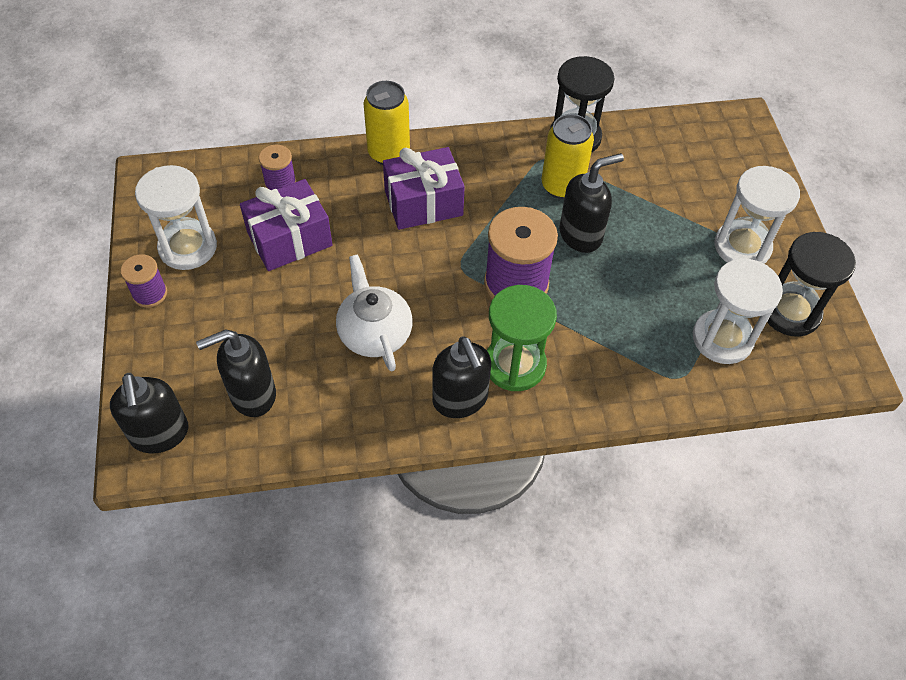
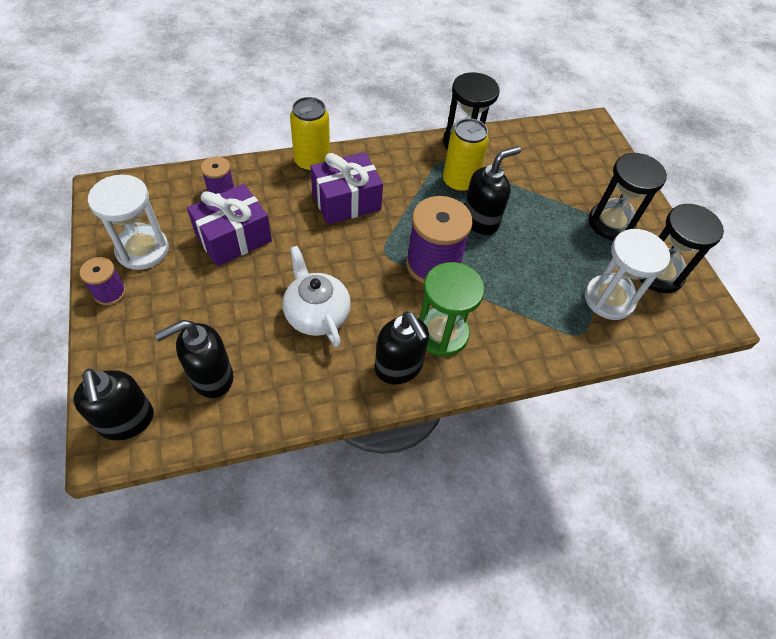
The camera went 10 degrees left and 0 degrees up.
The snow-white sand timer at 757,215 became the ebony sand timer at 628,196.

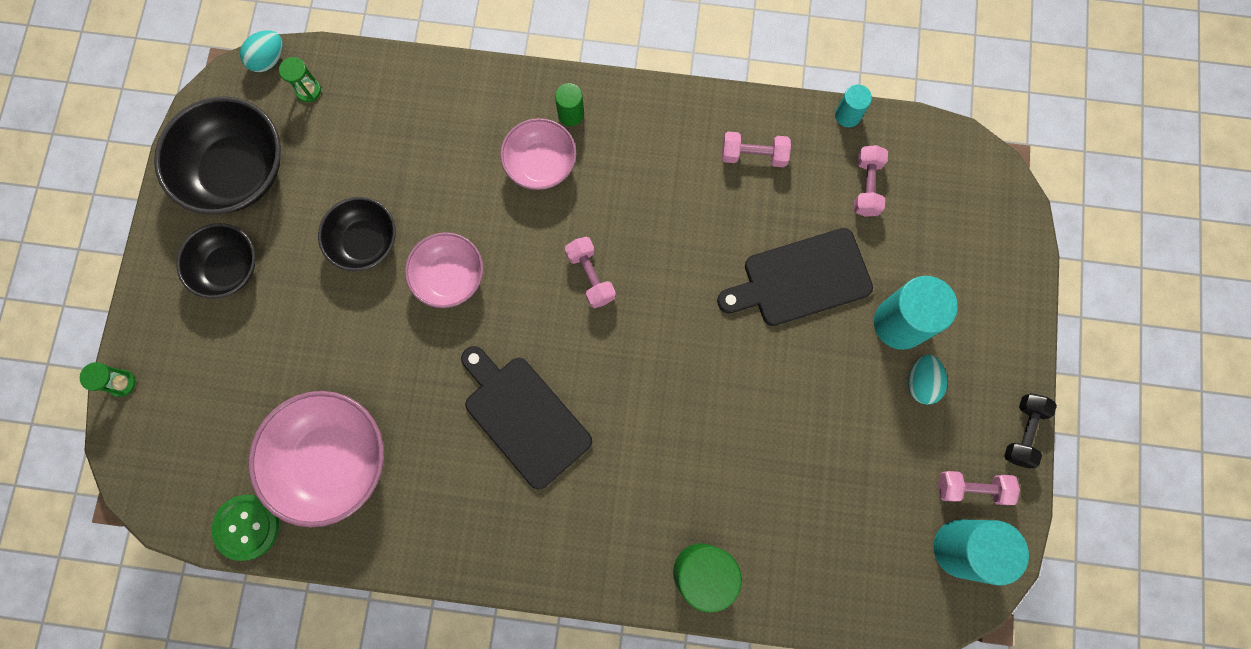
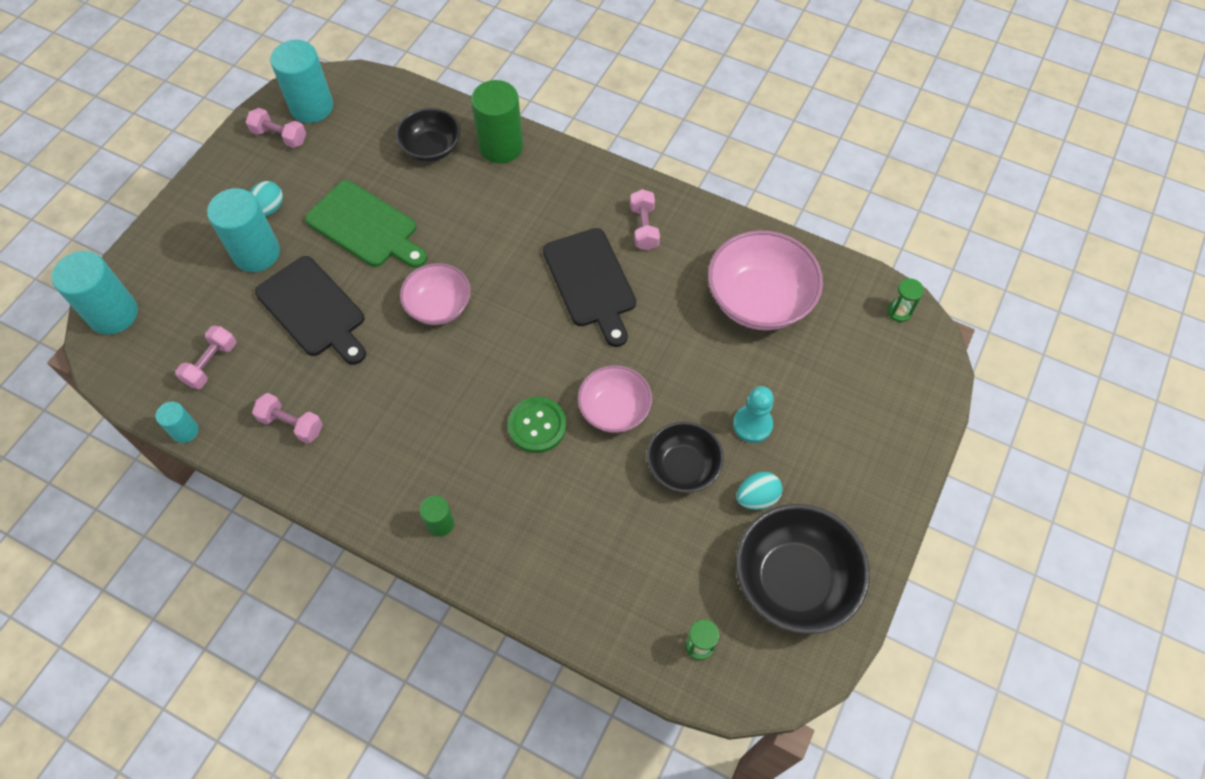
The camera went 160 degrees left and 15 degrees down.
The green sand timer moved from 108,379 to 905,300.
The ebony bowl moved from 215,261 to 428,135.
The green sewing button moved from 245,528 to 537,425.
The aqua toy egg moved from 261,51 to 760,491.
The pink bowl moved from 538,154 to 435,294.
The pink hand weight moved from 590,272 to 645,220.
The ebony cutting board at 795,277 turned 45 degrees clockwise.
The ebony hand weight at 1030,431 disappeared.
The aqua cylinder shape at 94,293 appeared.
The green cutting board at 366,224 appeared.
The aqua pawn at 753,414 appeared.

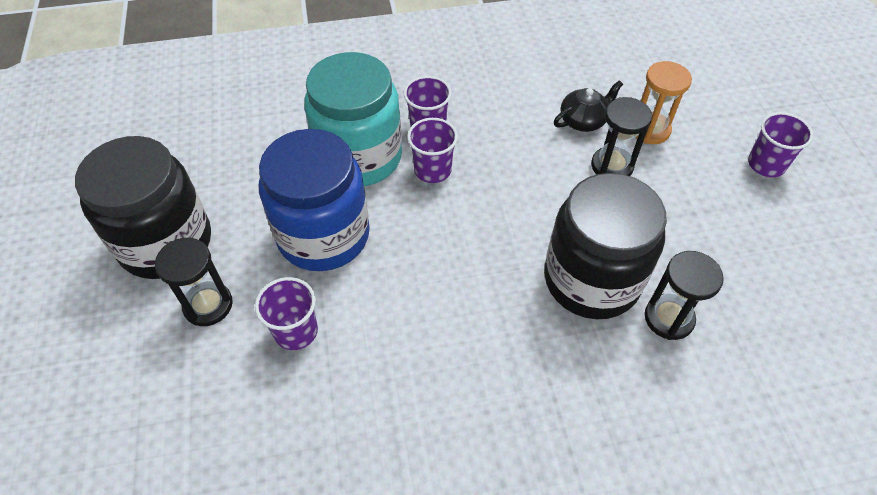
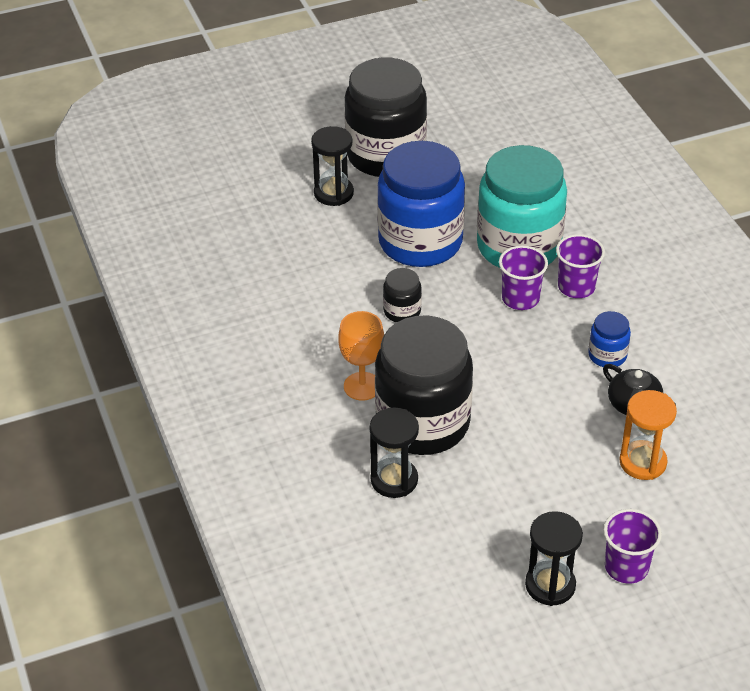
The camera went 80 degrees right and 10 degrees down.
The royal purple tumbler at 286,313 disappeared.
The ebony sand timer moved from 621,136 to 554,558.
The orange chalice at 361,355 appeared.
The ebony jar at 402,295 appeared.
The royal blue jar at 609,339 appeared.

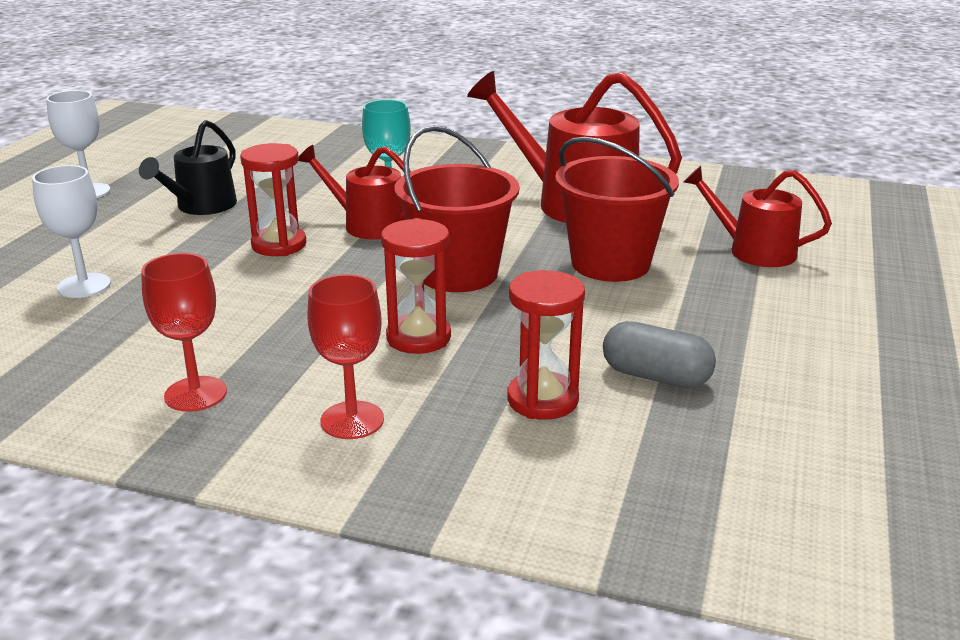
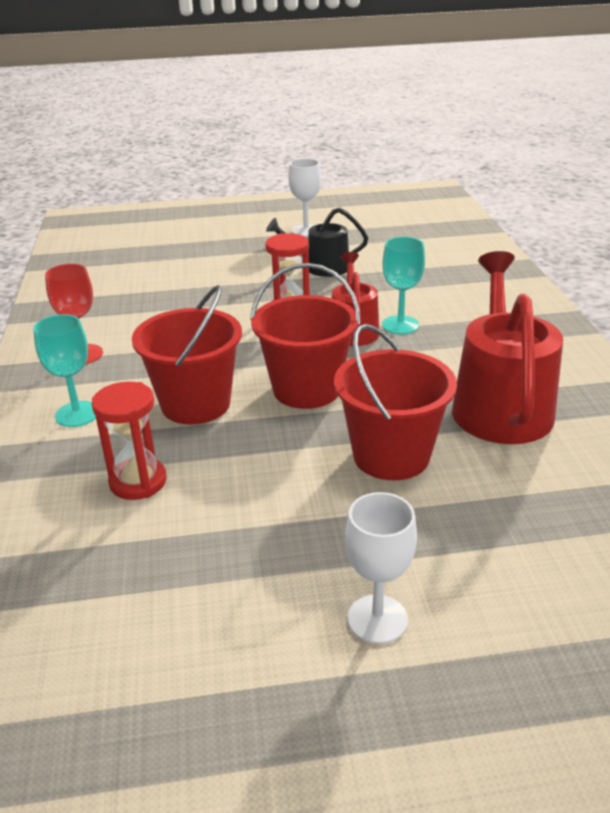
The camera went 65 degrees right and 5 degrees up.
The snow-white chalice moved from 71,231 to 381,568.
The crimson chalice at 346,356 became the aqua chalice at 64,370.
The crimson sand timer at 416,286 was replaced by the crimson bucket at 187,355.
The grey pill shape at 659,354 disappeared.
The crimson watering can at 757,216 disappeared.

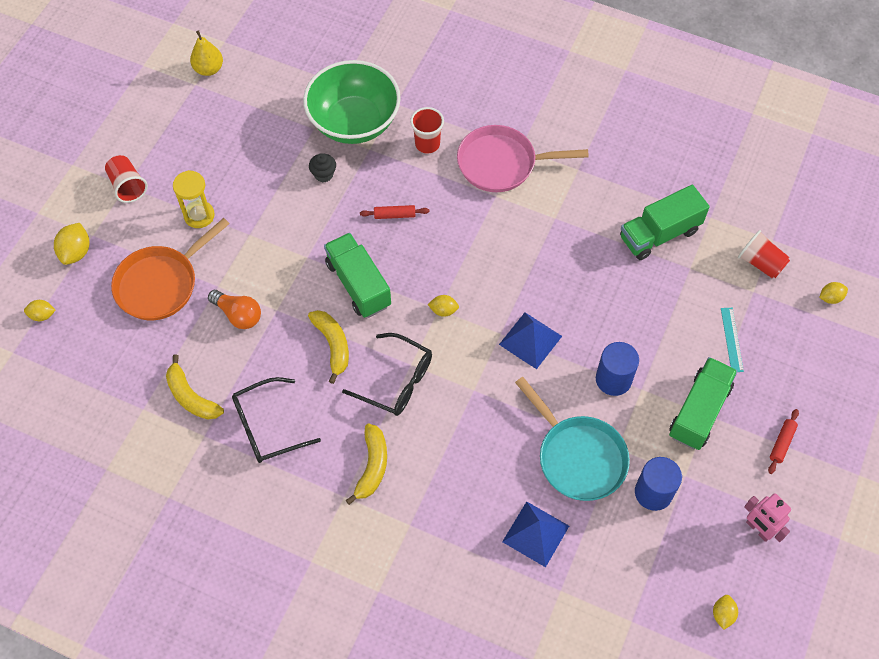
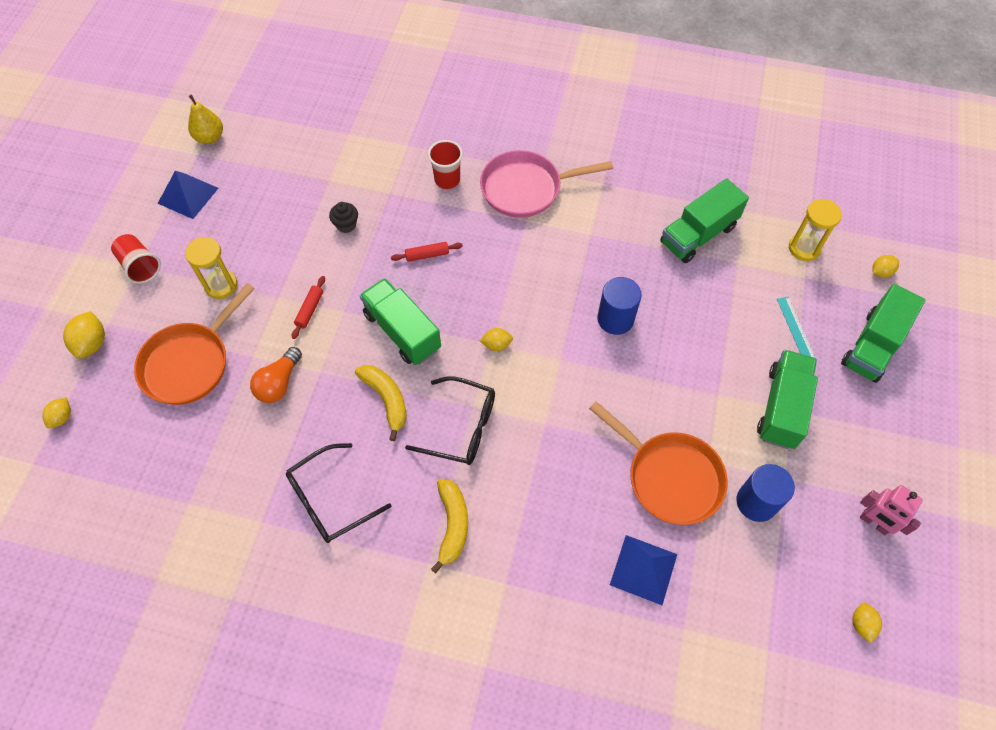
The camera went 10 degrees left and 0 degrees up.
The yellow citrus fruit at 40,310 turned 60 degrees counterclockwise.
The yellow banana fruit at 195,387 disappeared.
The orange light bulb at 234,309 turned 90 degrees clockwise.
The green bowl at 352,102 disappeared.
The royal blue solid pyramid moved from 530,341 to 188,195.
The aqua pan at 572,439 became the orange pan at 658,463.
The royal blue cylinder shape moved from 617,369 to 619,306.
The crimson tumbler at 764,254 was replaced by the yellow sand timer at 815,230.
The crimson pastry roller moved from 783,441 to 308,307.
The green toy truck at 883,333 appeared.

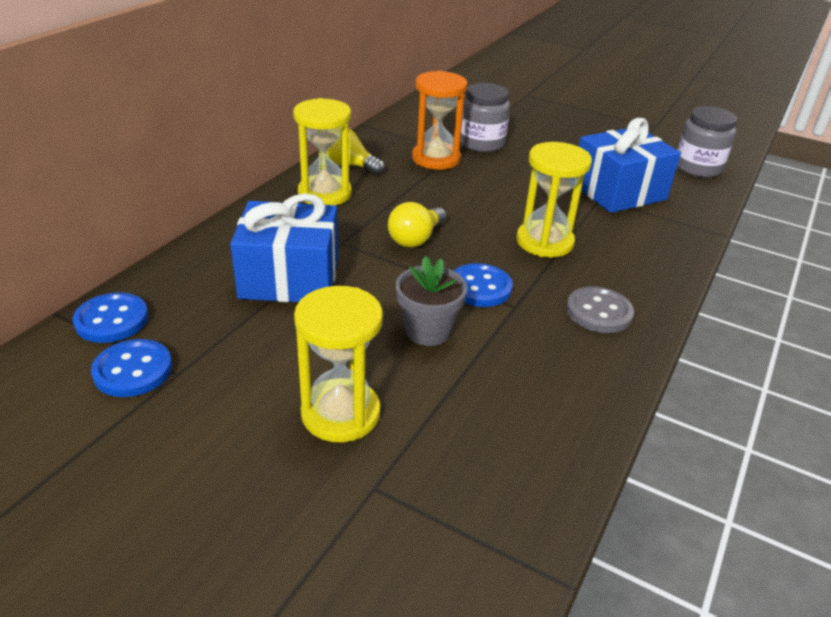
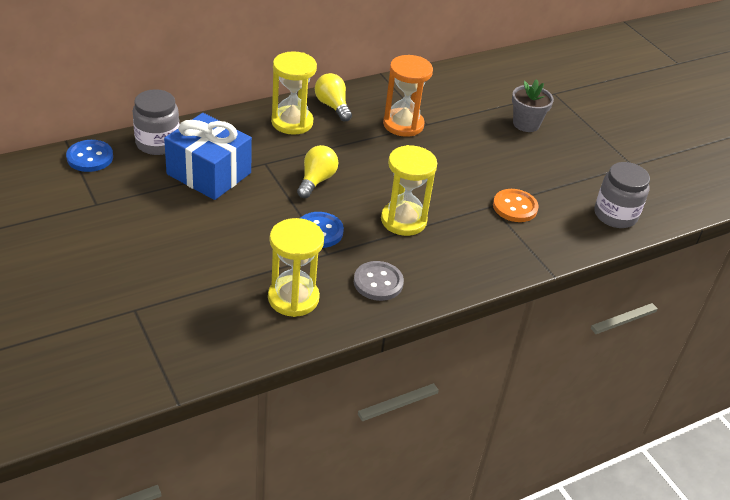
The camera went 30 degrees right and 5 degrees up.
The royal blue sewing button at 131,368 disappeared.
The yellow sand timer moved from 338,364 to 296,267.
The yellow light bulb at 417,225 turned 135 degrees clockwise.
The grey potted plant moved from 431,301 to 533,105.
The grey jar moved from 485,117 to 156,122.
The royal blue wrapped gift at 630,165 was replaced by the orange sewing button at 516,205.

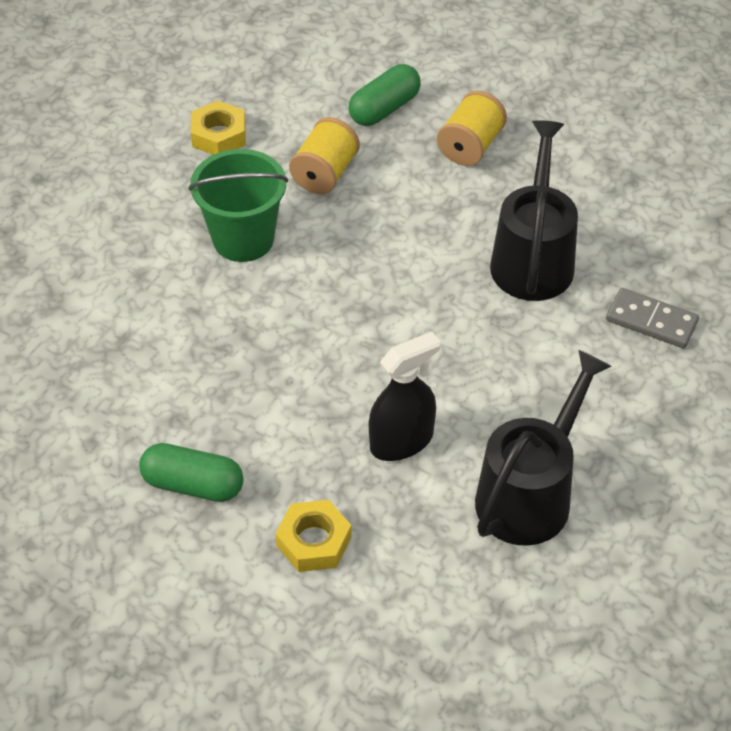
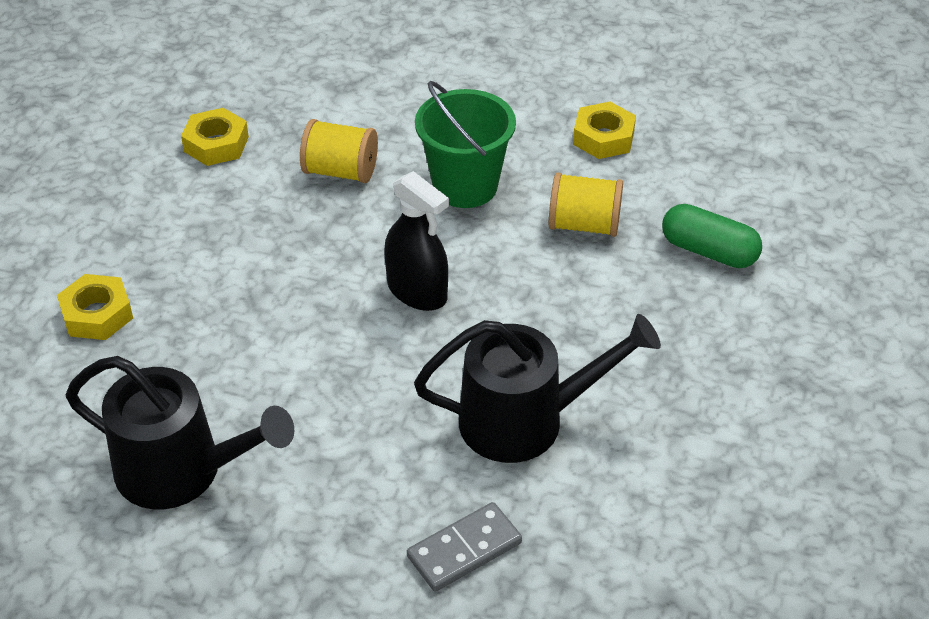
The camera went 75 degrees right and 5 degrees down.
The green pill shape at 191,472 disappeared.
The ebony spray bottle moved from 404,396 to 416,241.
The yellow spool moved from 472,128 to 339,151.
The grey domino tile at 652,318 turned 45 degrees clockwise.
The yellow hex nut at 215,137 appeared.

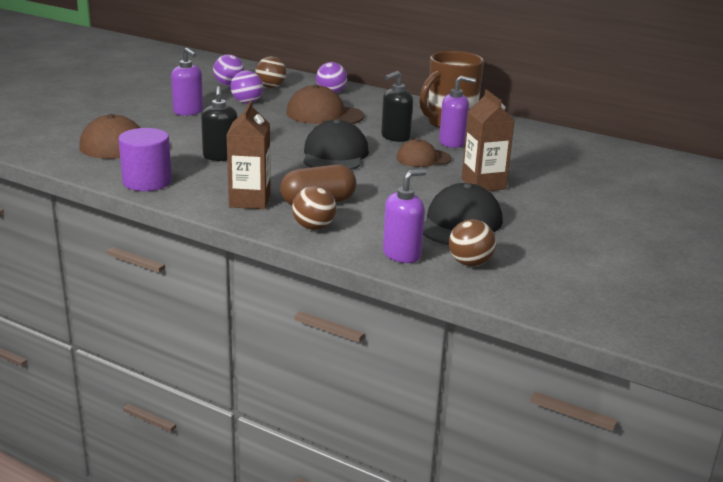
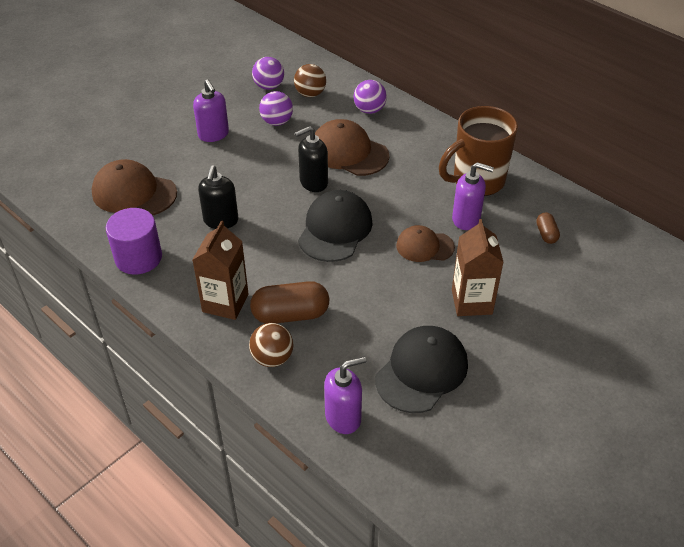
The camera went 15 degrees right and 20 degrees up.
The ebony soap dispenser moved from 397,106 to 311,159.
The brown ball at 472,242 disappeared.
The brown pill shape at 548,228 appeared.

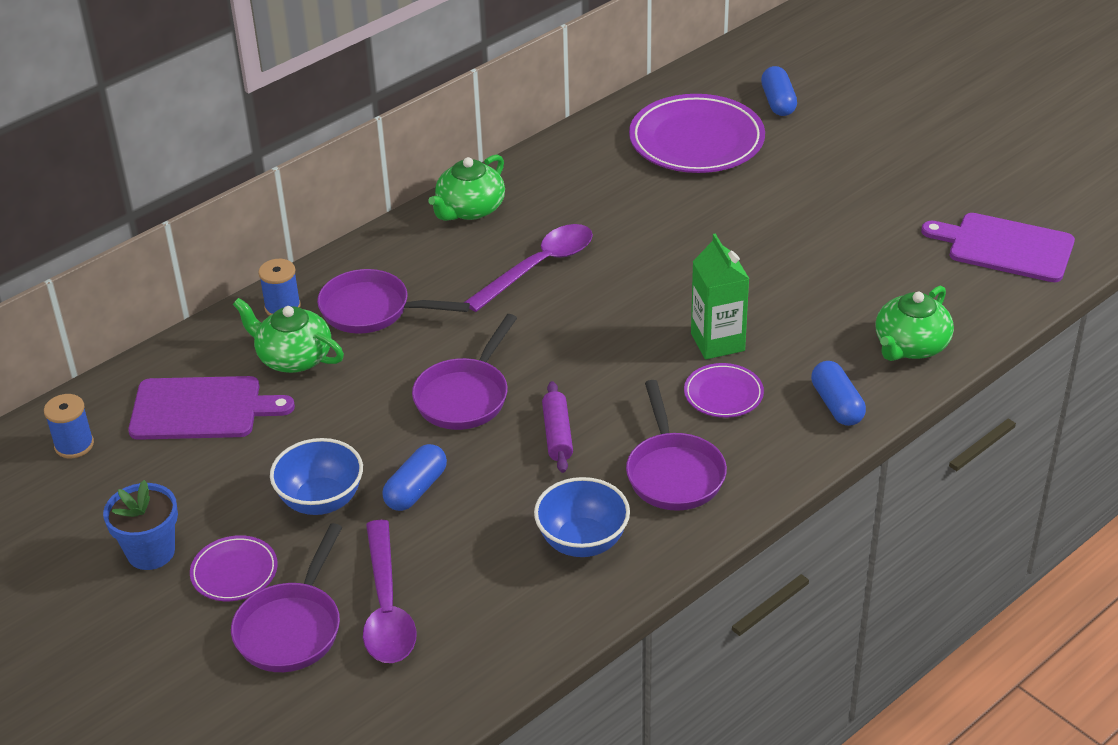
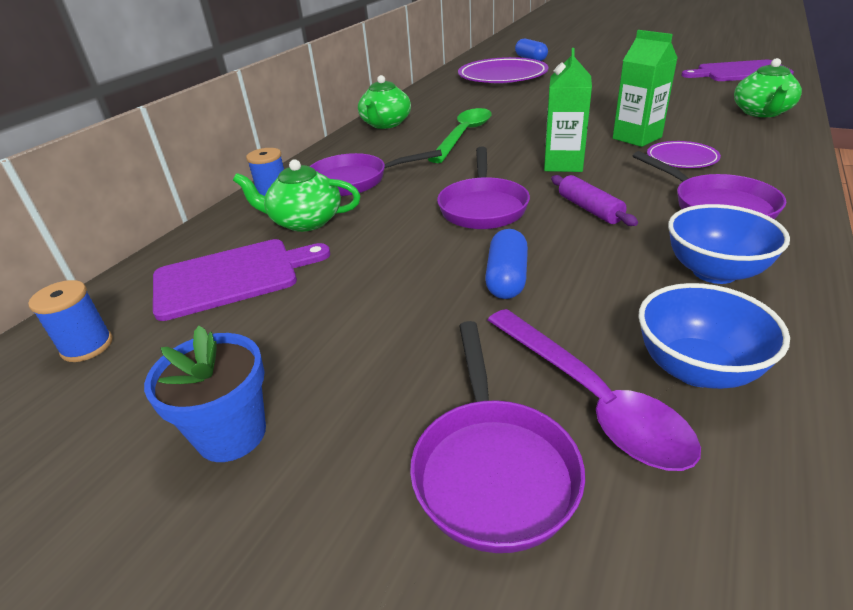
The camera went 20 degrees left and 5 degrees down.
The royal purple flat dish at 234,568 disappeared.
The royal blue bowl moved from 316,476 to 714,336.
The royal purple teaspoon at 528,268 became the green teaspoon at 460,135.
The royal blue pill shape at 838,393 disappeared.
The green carton at 568,110 appeared.

